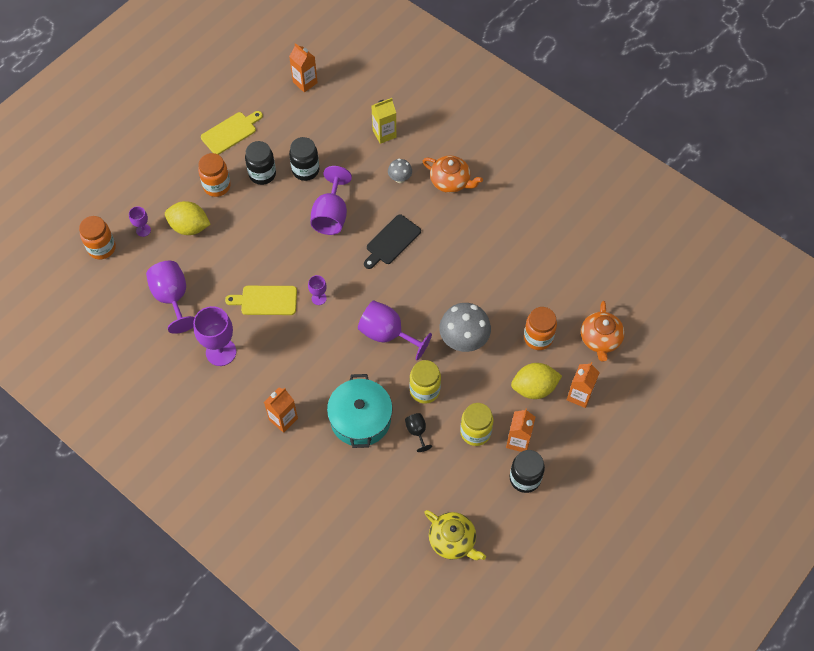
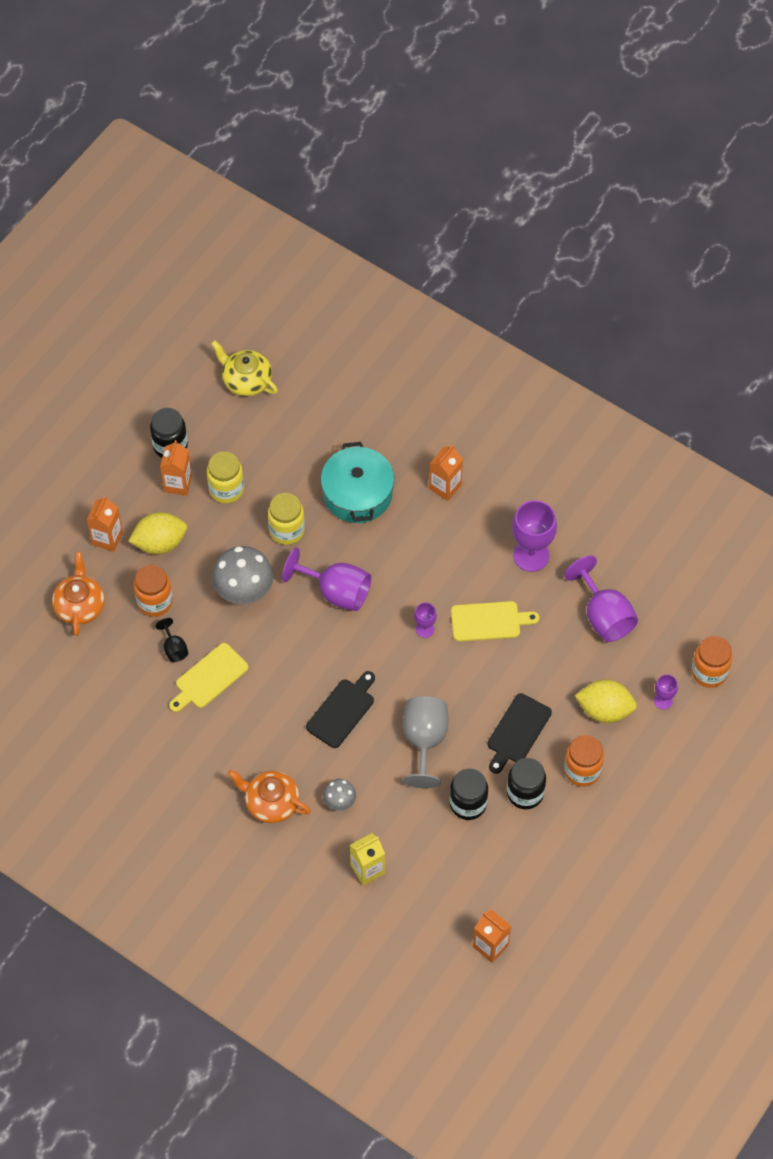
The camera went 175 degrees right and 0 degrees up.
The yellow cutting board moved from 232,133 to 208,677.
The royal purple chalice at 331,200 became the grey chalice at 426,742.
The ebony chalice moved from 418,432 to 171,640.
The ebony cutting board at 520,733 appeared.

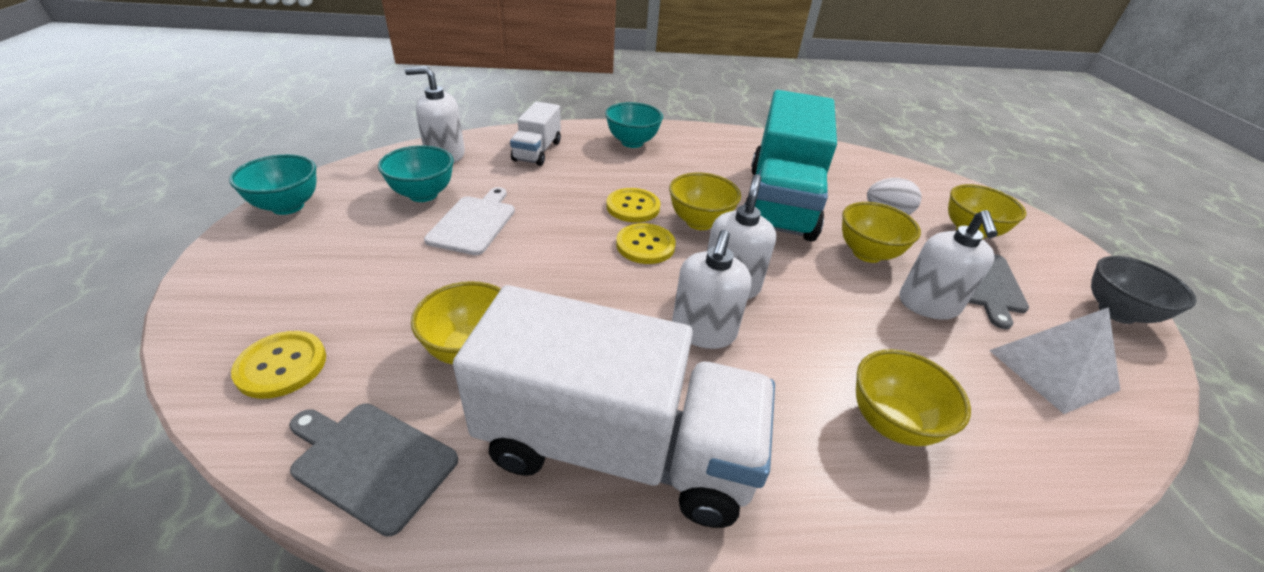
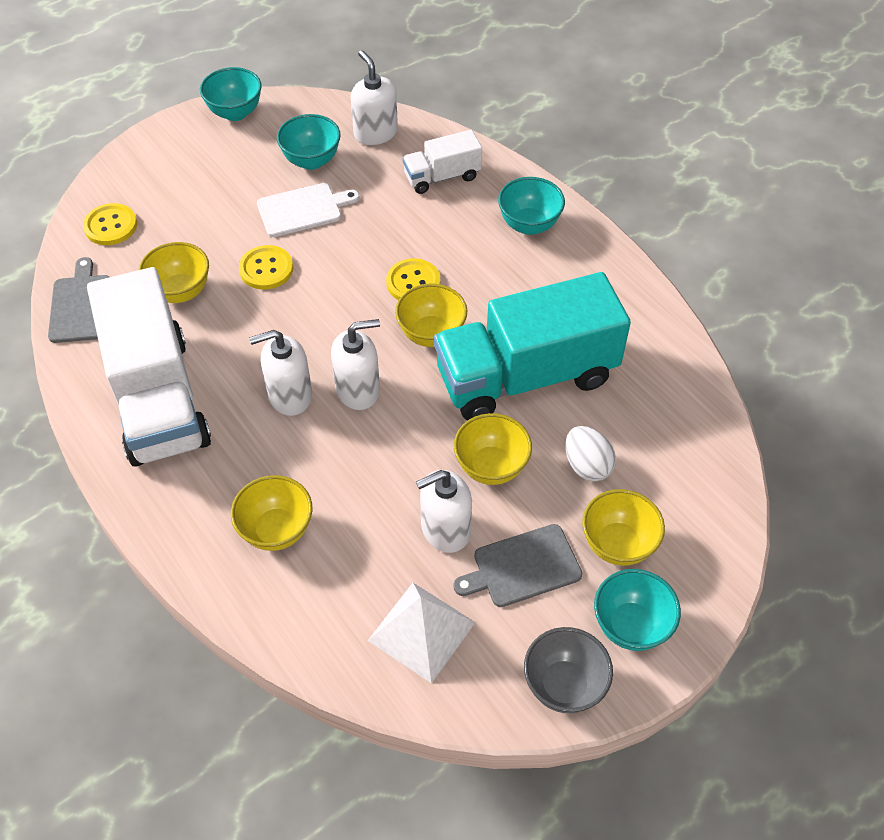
The camera went 60 degrees right and 15 degrees up.
The yellow sewing button moved from 646,243 to 266,267.
The aqua bowl at 637,610 appeared.

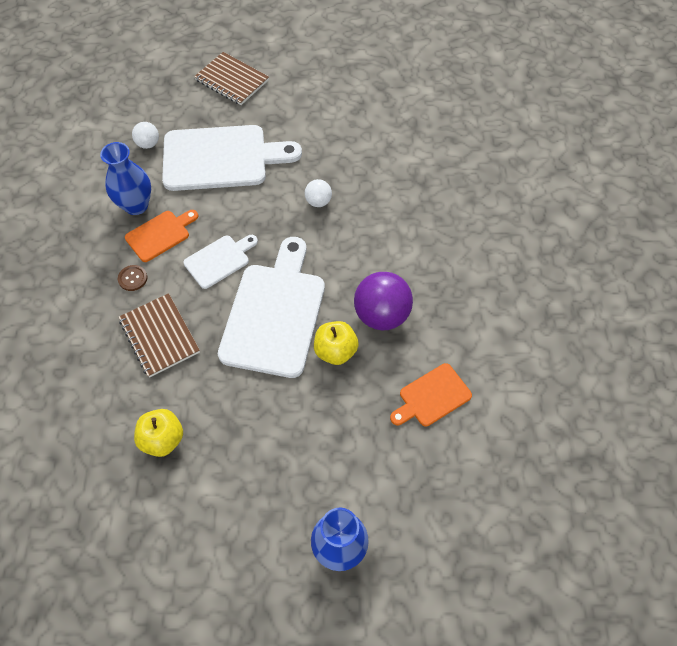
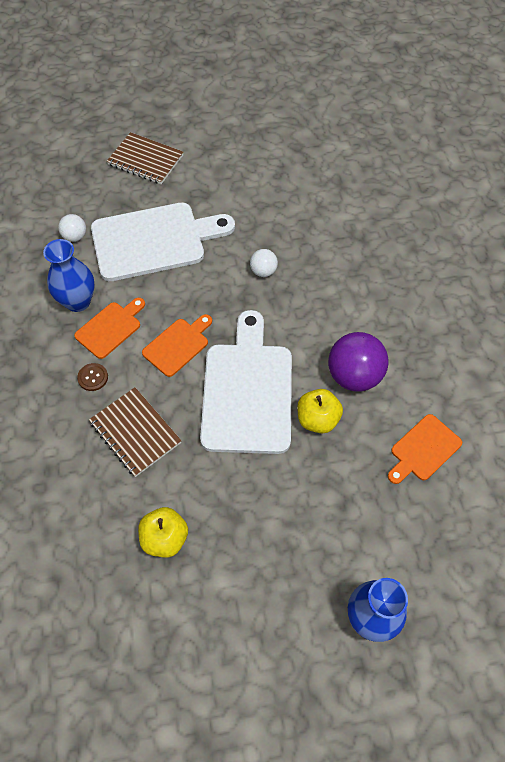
The camera went 10 degrees left and 0 degrees up.
The snow-white cutting board at 221,262 became the orange cutting board at 177,345.

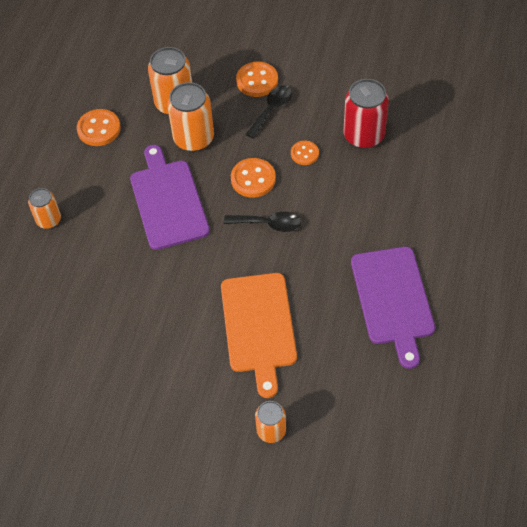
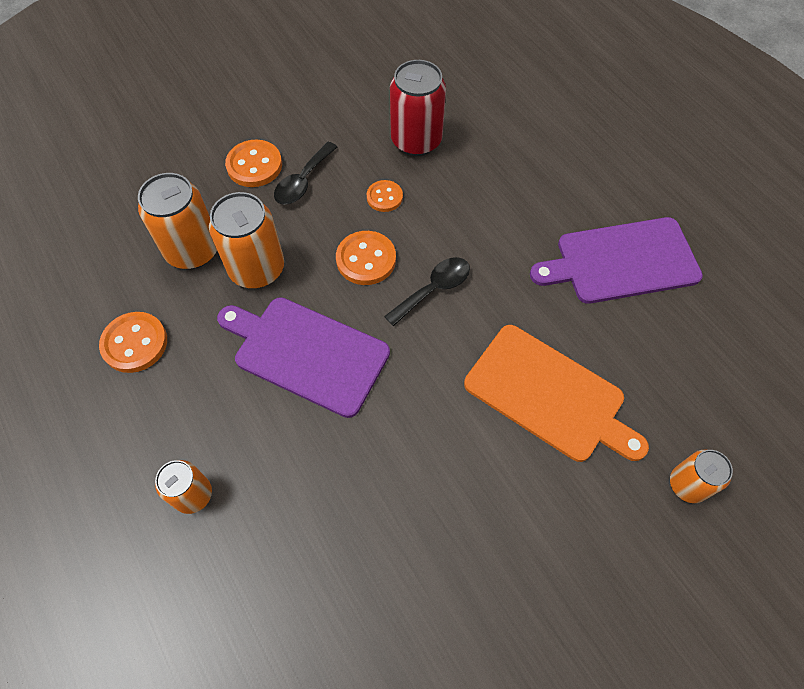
The camera went 50 degrees left and 5 degrees up.
The ebony teaspoon at 268,112 turned 135 degrees counterclockwise.
The royal purple cutting board at 393,308 turned 135 degrees clockwise.

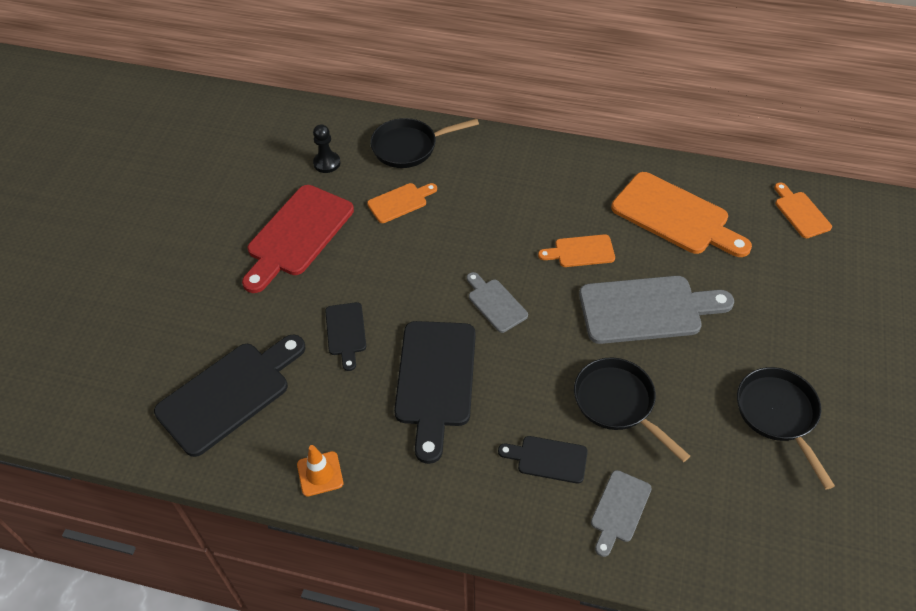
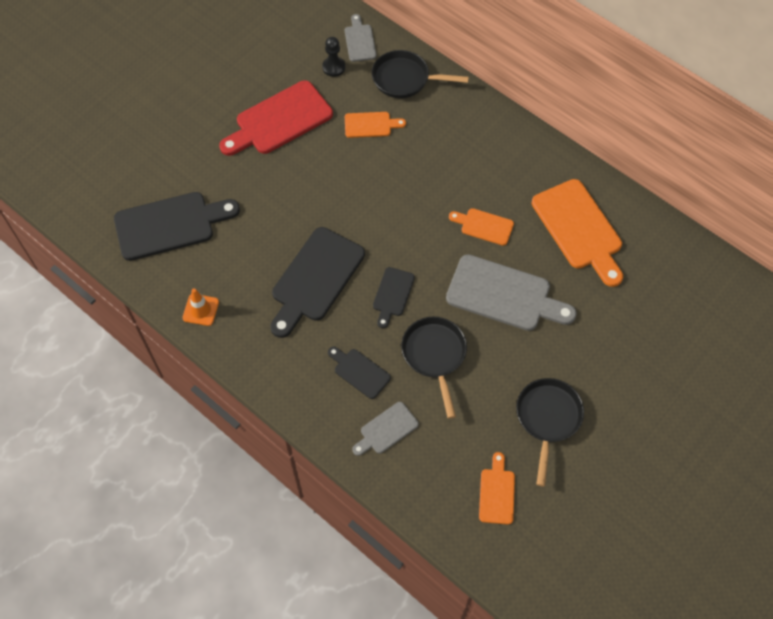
The camera went 25 degrees right and 10 degrees up.
The ebony cutting board moved from 345,336 to 394,297.
The grey cutting board moved from 497,302 to 360,38.
The orange cutting board moved from 803,210 to 497,488.

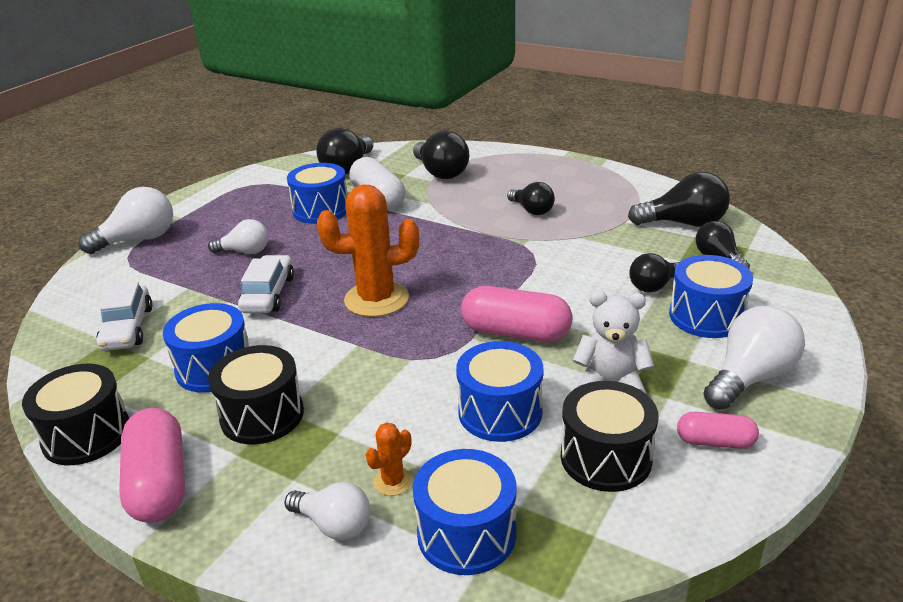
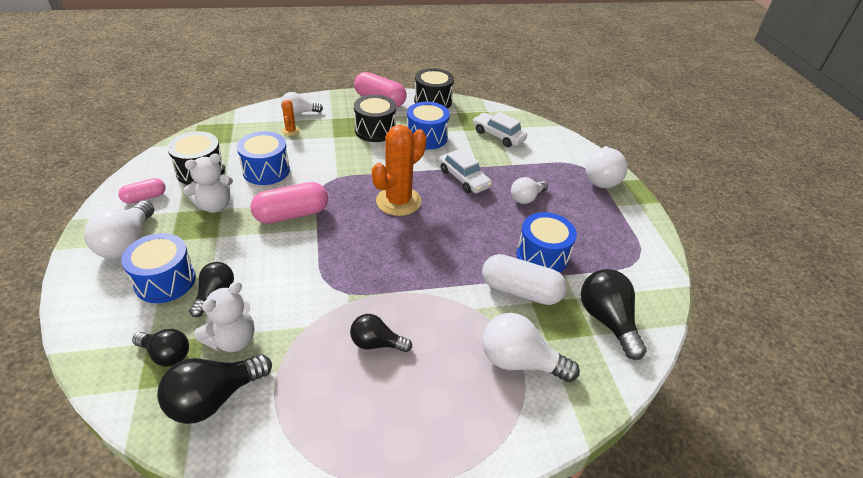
The camera went 135 degrees right and 10 degrees up.
The ebony light bulb at 441,155 became the snow-white light bulb at 531,347.
The royal blue toy drum at 464,512 disappeared.
The snow-white teddy at 224,317 appeared.

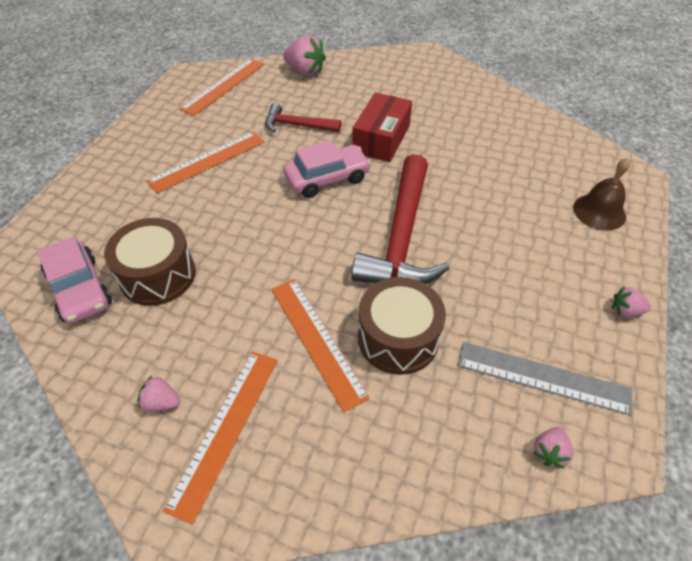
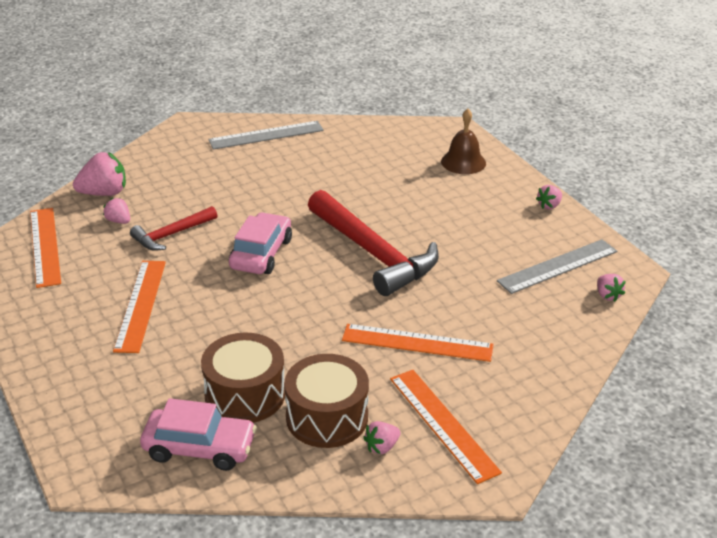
The camera went 50 degrees left and 15 degrees down.
The crimson parcel at 382,127 disappeared.
The brown toy drum moved from 402,326 to 326,401.
The pink toy strawberry at 116,211 appeared.
The grey measuring stick at 266,135 appeared.

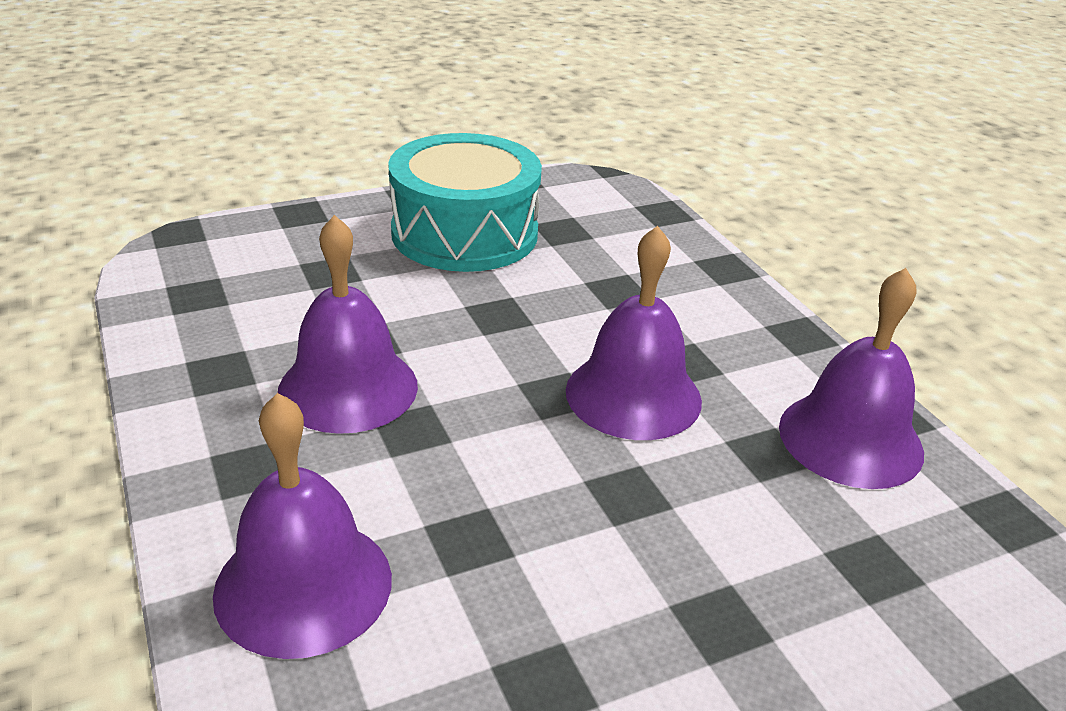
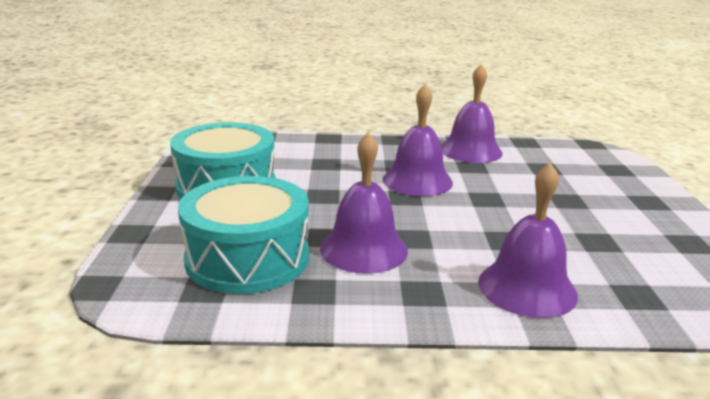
The camera went 65 degrees left and 10 degrees down.
The aqua toy drum at 243,235 appeared.

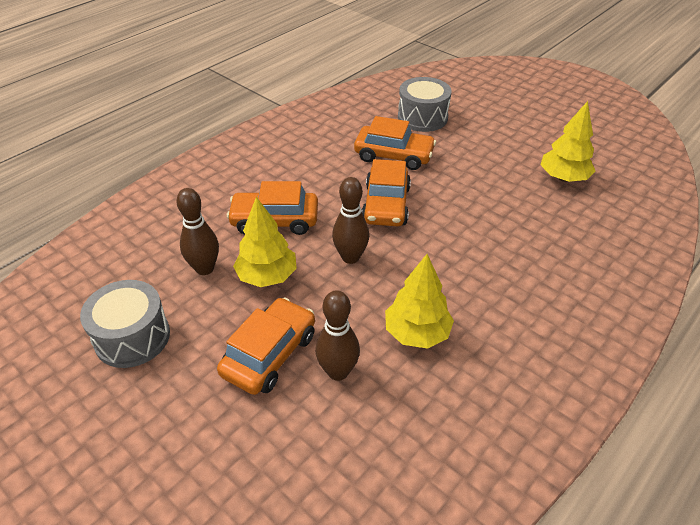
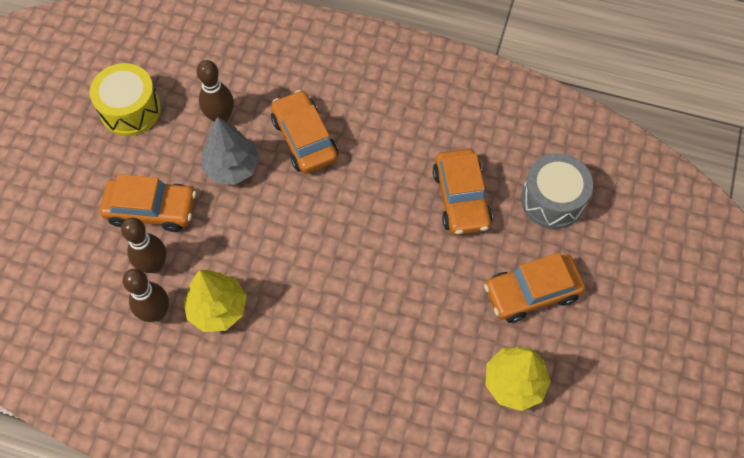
The camera went 65 degrees right and 20 degrees up.
The grey toy drum at 125,324 became the yellow toy drum at 125,99.
The yellow toy tree at 265,242 became the grey toy tree at 231,151.
The brown skittle moved from 350,220 to 146,295.
The orange toy car moved from 386,192 to 534,288.

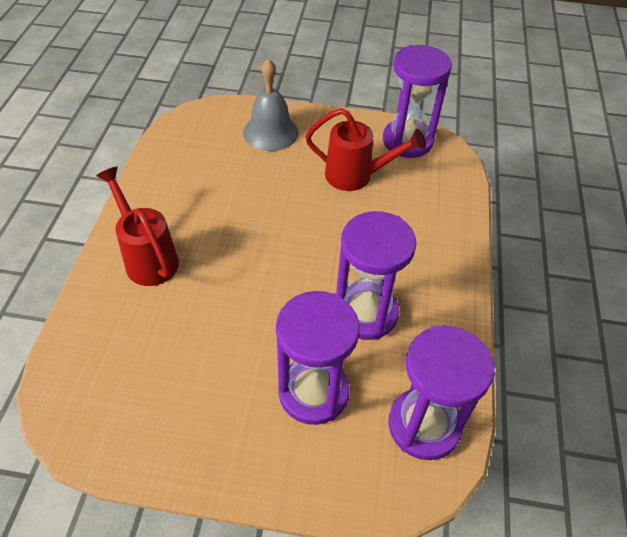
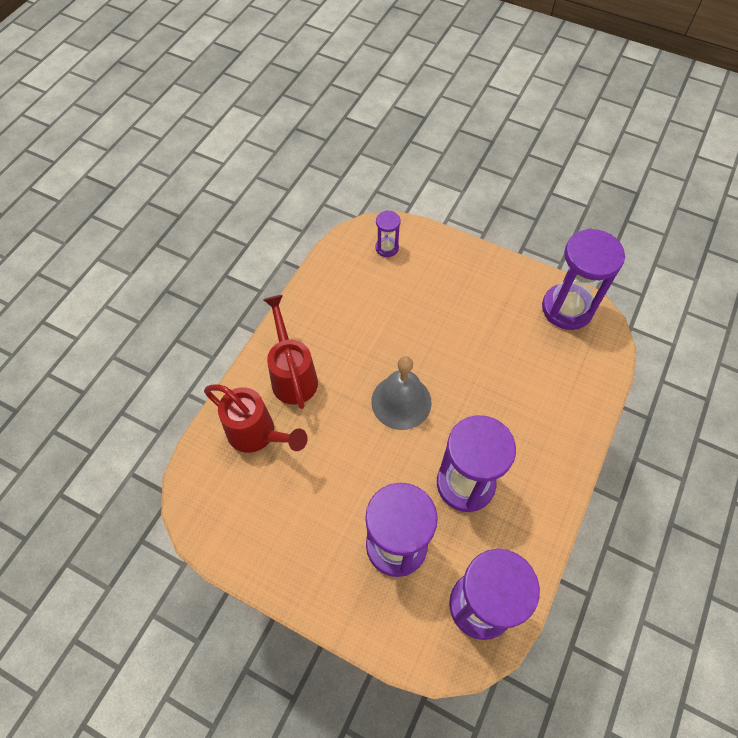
The camera went 20 degrees right and 10 degrees up.
The grey hand bell moved from 271,105 to 401,393.
The crimson watering can moved from 365,149 to 256,418.
The royal purple sand timer at 388,233 appeared.

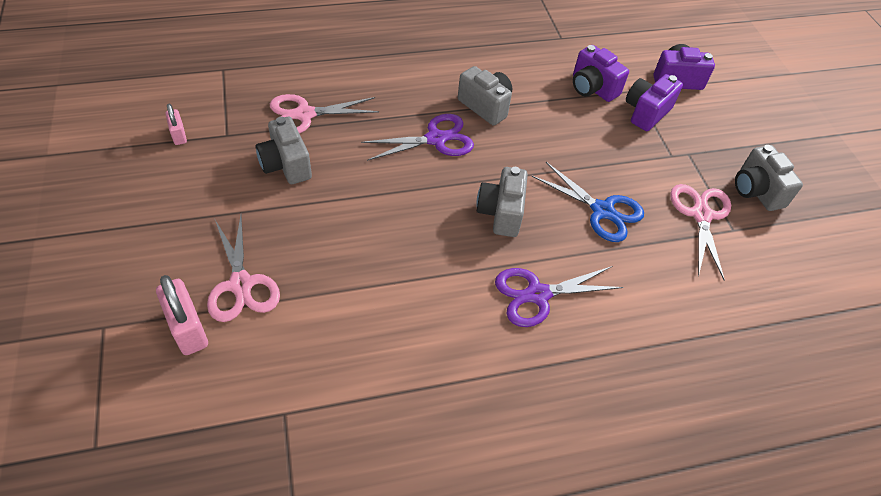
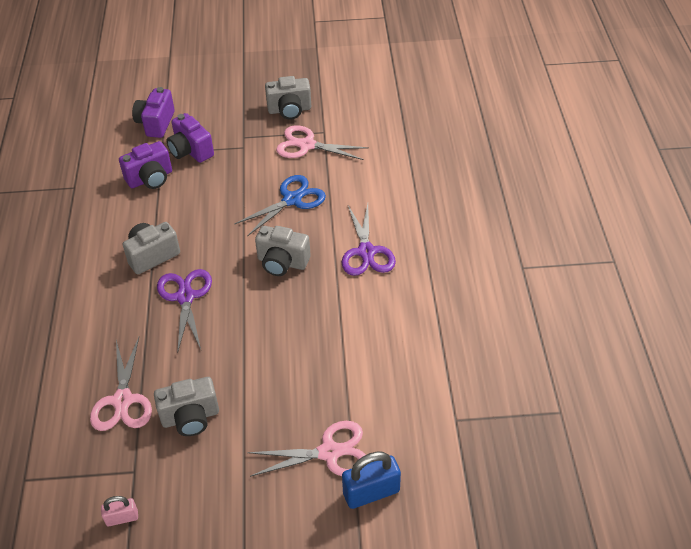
The camera went 75 degrees left and 5 degrees down.
The pink padlock at 182,315 became the royal blue padlock at 371,480.

